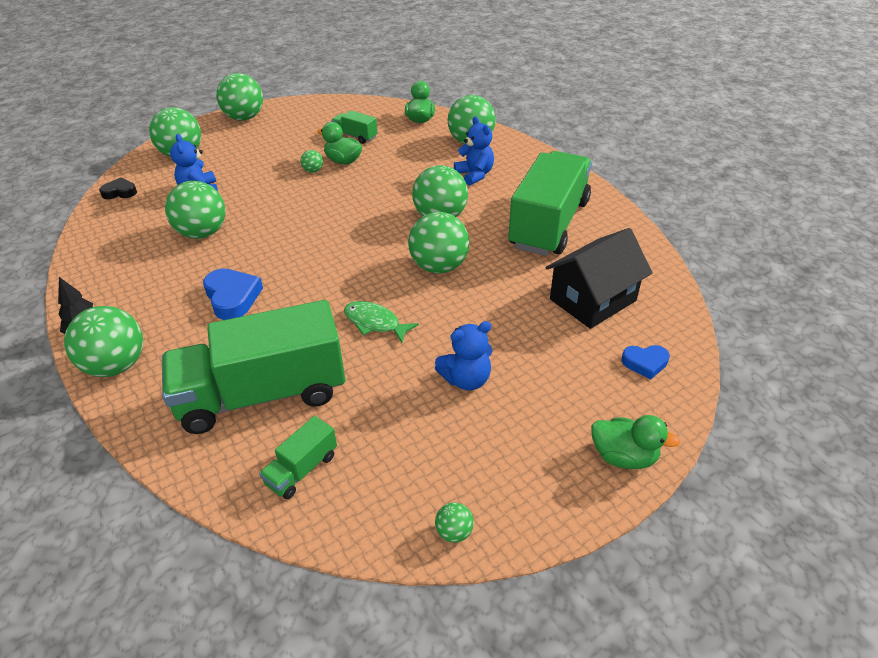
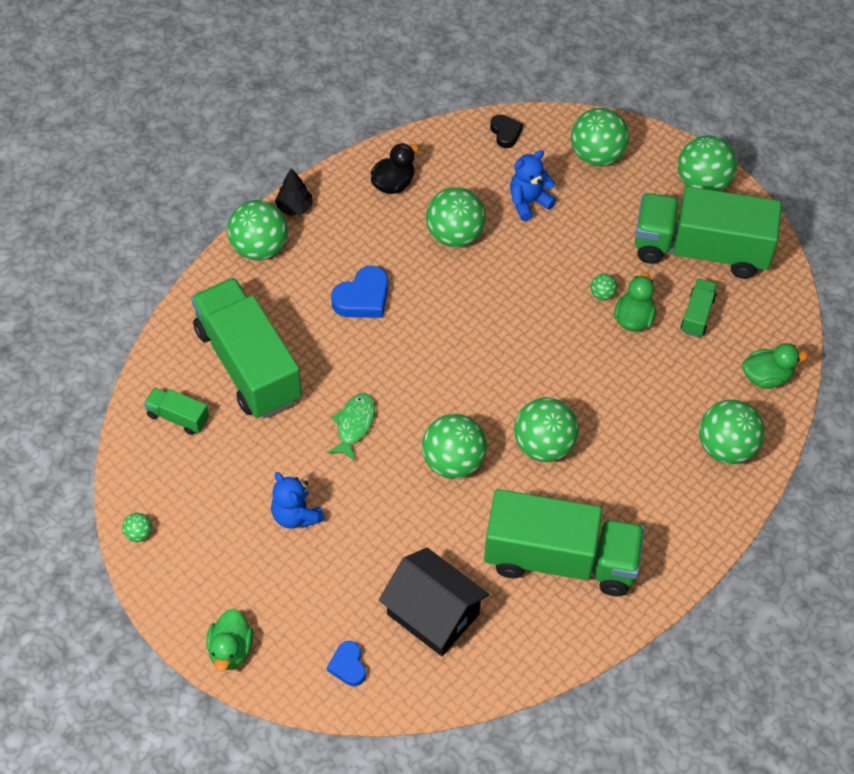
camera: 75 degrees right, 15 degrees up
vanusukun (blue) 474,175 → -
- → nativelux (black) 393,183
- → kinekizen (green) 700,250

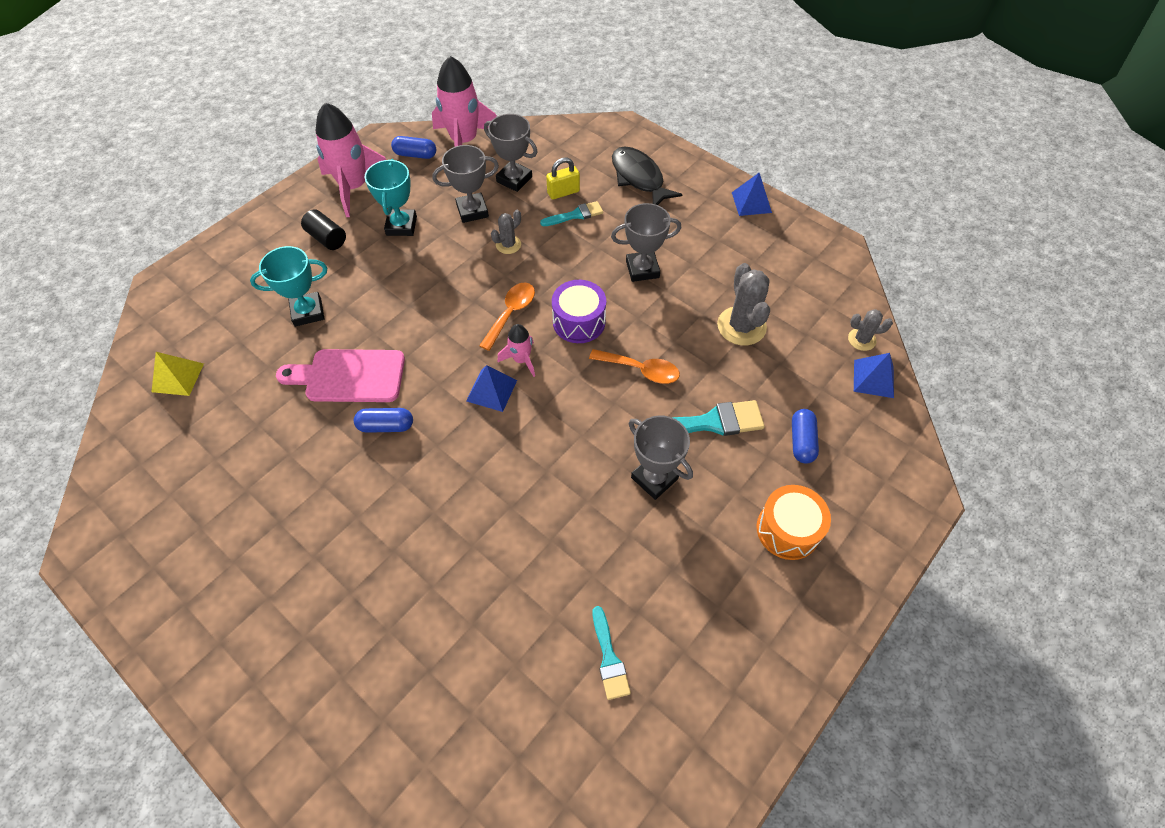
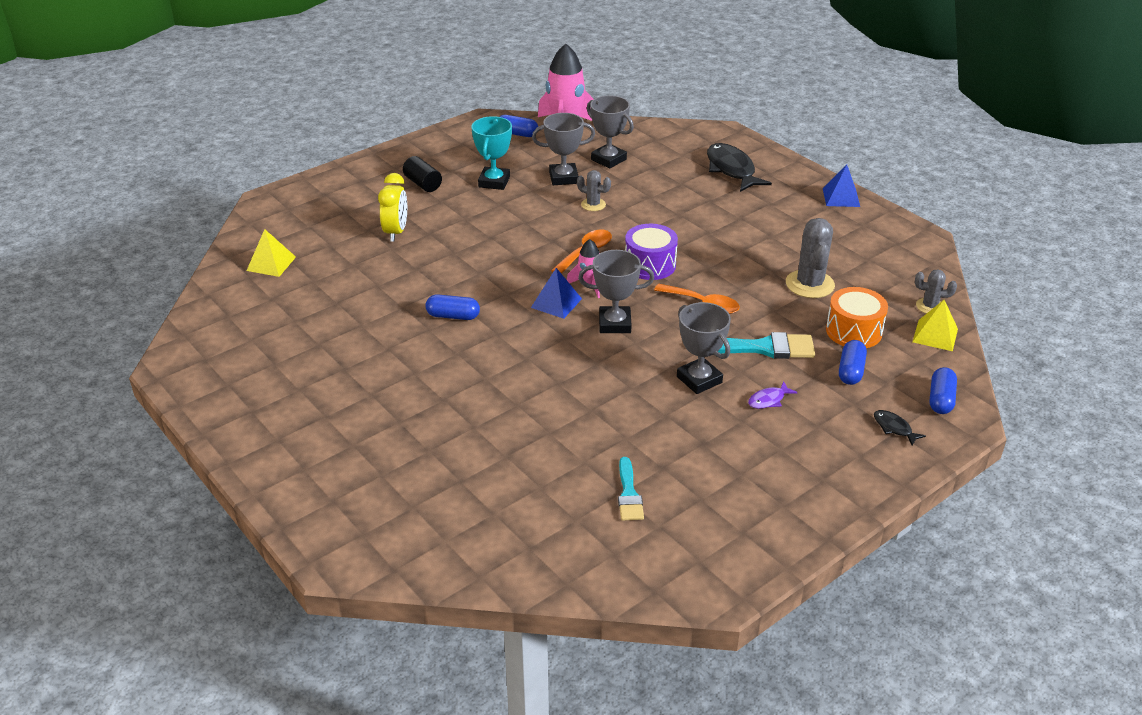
camera: 10 degrees right, 20 degrees down
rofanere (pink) 354,187 → -
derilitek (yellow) 563,192 → -
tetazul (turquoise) 575,215 → -
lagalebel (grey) 642,269 → lagalebel (grey) 614,324, moved
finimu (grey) 508,245 → finimu (grey) 593,205, 60 degrees clockwise
lagalebel (turquoise) 308,312 → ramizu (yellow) 396,232
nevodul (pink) 349,376 → -
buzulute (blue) 873,378 → buzulute (yellow) 935,335
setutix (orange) 787,530 → setutix (orange) 853,331, moved
- → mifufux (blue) 941,399
- → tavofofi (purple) 768,400
- → tavofofi (black) 894,428

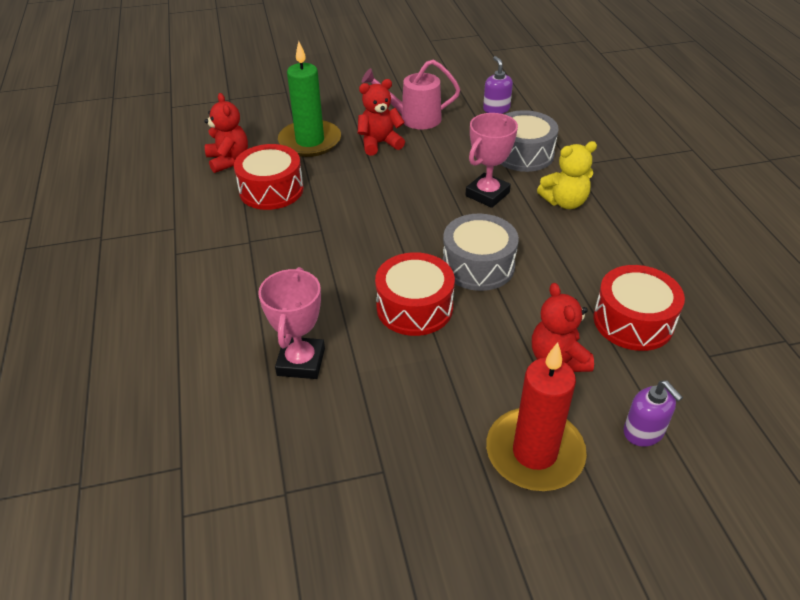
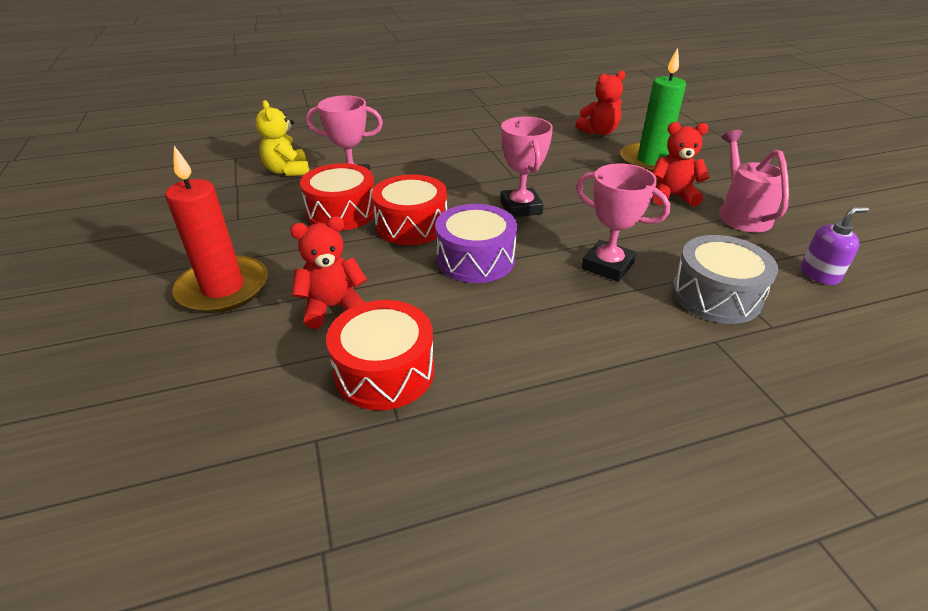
camera: 85 degrees right, 5 degrees down
vanusukun (red) 379,143 → vanusukun (red) 672,196, 60 degrees counterclockwise
vanusukun (yellow) 565,202 → vanusukun (yellow) 287,171, moved
setutix (red) 271,190 → setutix (red) 342,212, moved
setutix (grey) 478,265 → setutix (purple) 475,259
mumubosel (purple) 643,432 → -
- → lagalebel (pink) 520,207

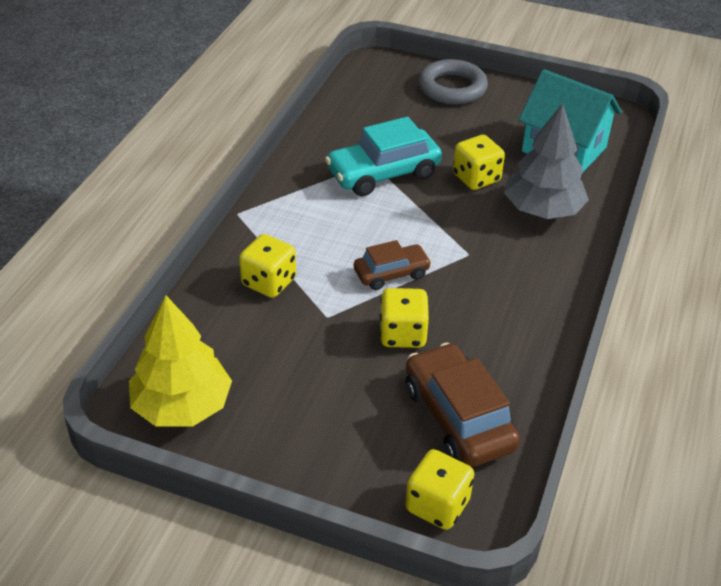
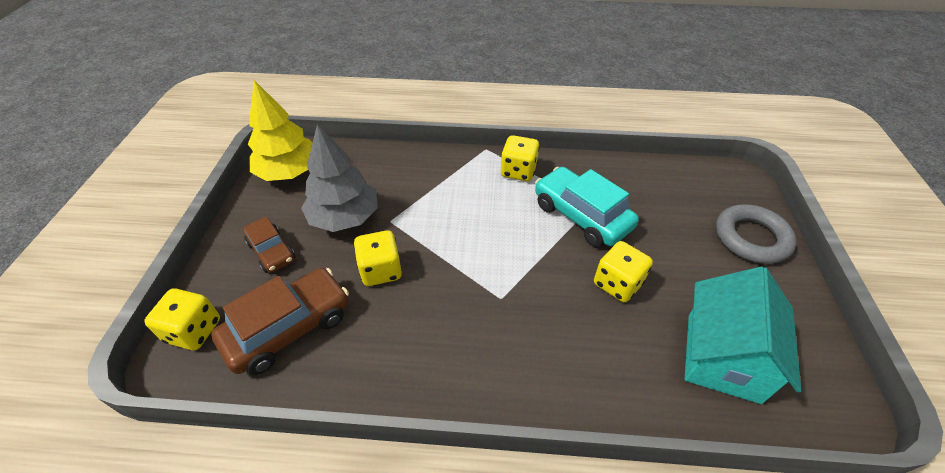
camera: 75 degrees right, 5 degrees up
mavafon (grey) 542,210 → mavafon (grey) 344,217, moved
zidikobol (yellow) 268,282 → zidikobol (yellow) 518,171, moved
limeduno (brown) 391,273 → limeduno (brown) 272,251, moved

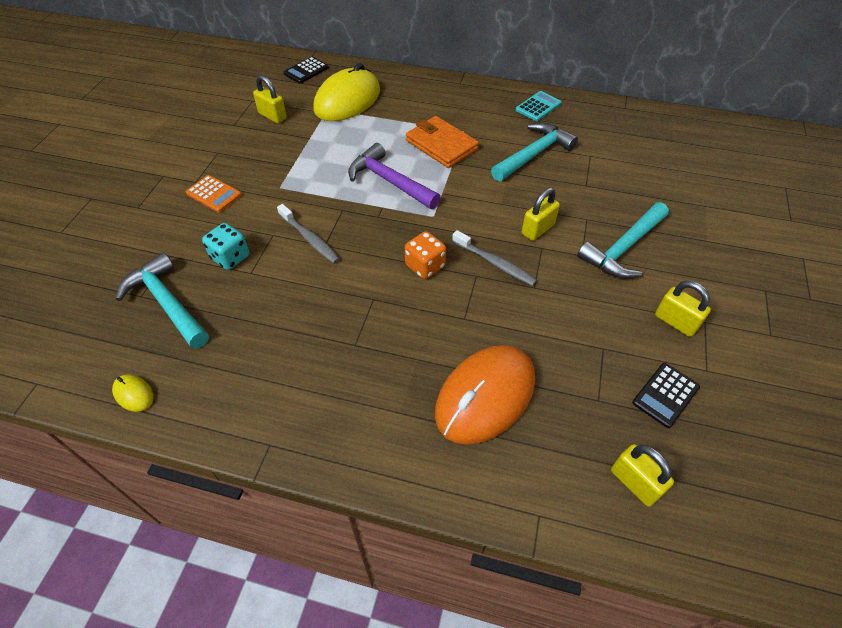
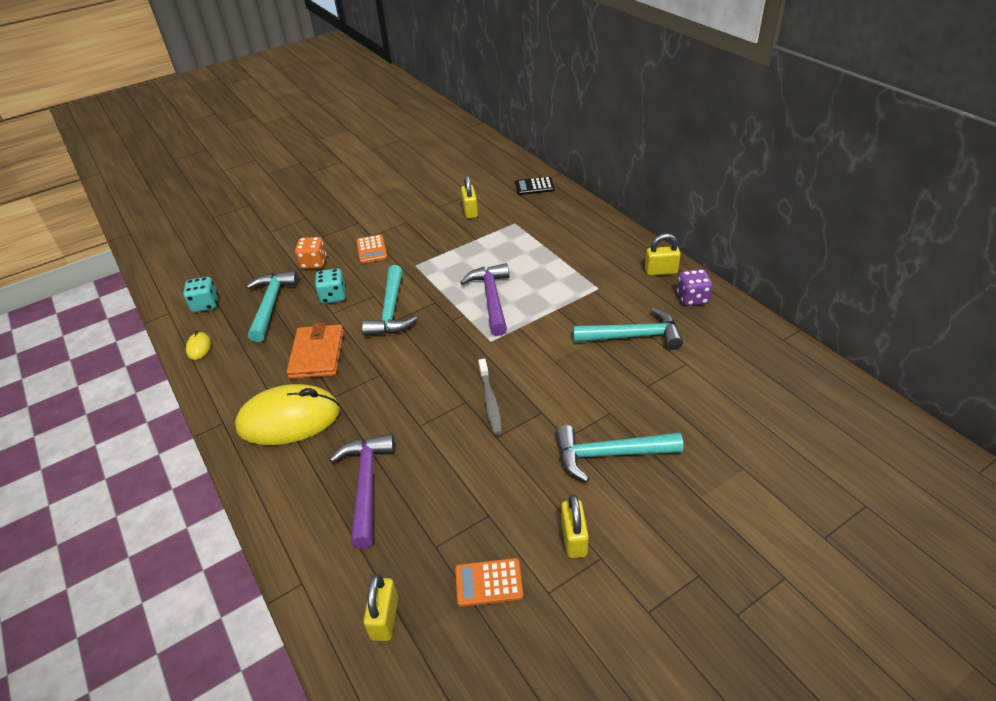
camera: 45 degrees right, 10 degrees down
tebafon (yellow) 347,100 → tebafon (yellow) 289,419, moved
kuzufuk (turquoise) 538,107 → zidikobol (purple) 692,298
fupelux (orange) 441,145 → fupelux (orange) 317,354, moved
derilitek (yellow) 537,229 → derilitek (yellow) 661,271, moved
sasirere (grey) 309,239 → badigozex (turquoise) 391,310
zidikobol (orange) 425,266 → zidikobol (orange) 313,263, moved
tebafon (orange) 485,396 → badigozex (purple) 366,485
kuzufuk (black) 665,395 → kuzufuk (orange) 489,582
- → zidikobol (turquoise) 205,304

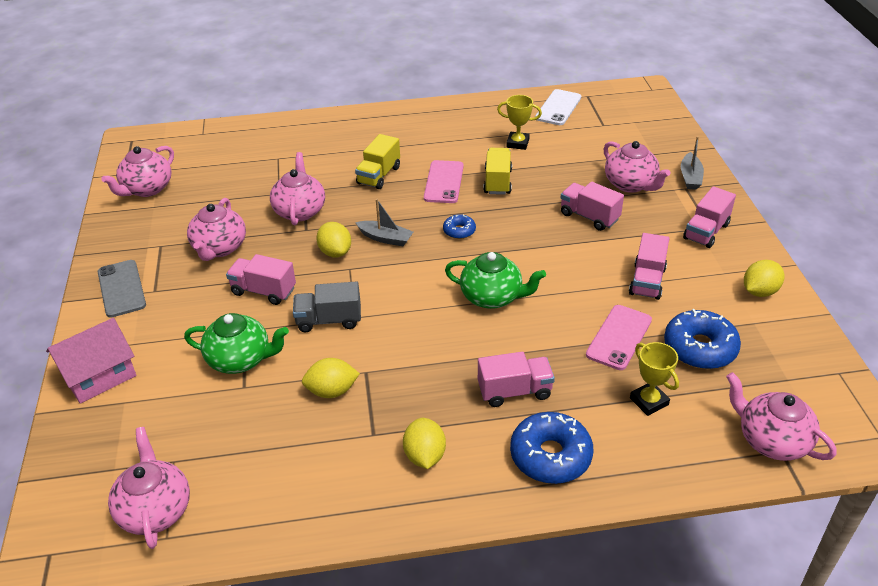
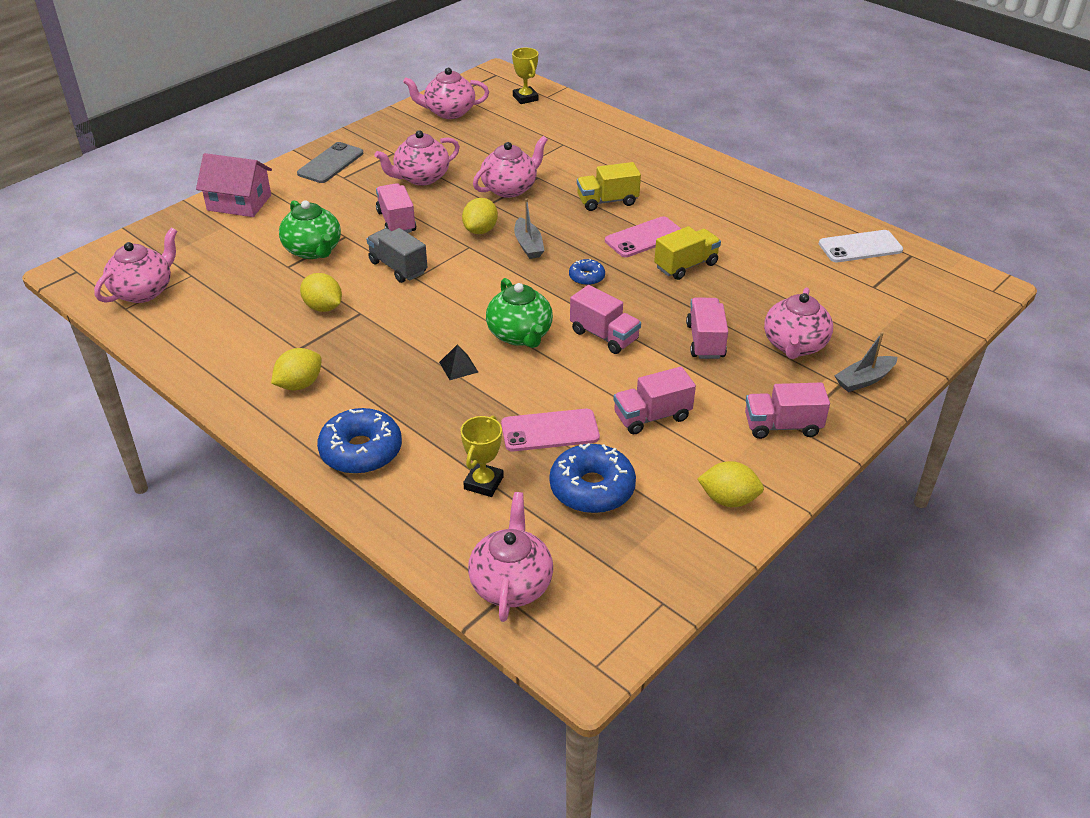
camera: 50 degrees right, 0 degrees up
lagalebel (yellow) 517,143 → lagalebel (yellow) 525,98, moved
kinekizen (pink) 514,391 → kinekizen (pink) 604,336, moved
- → buzulute (black) 458,367

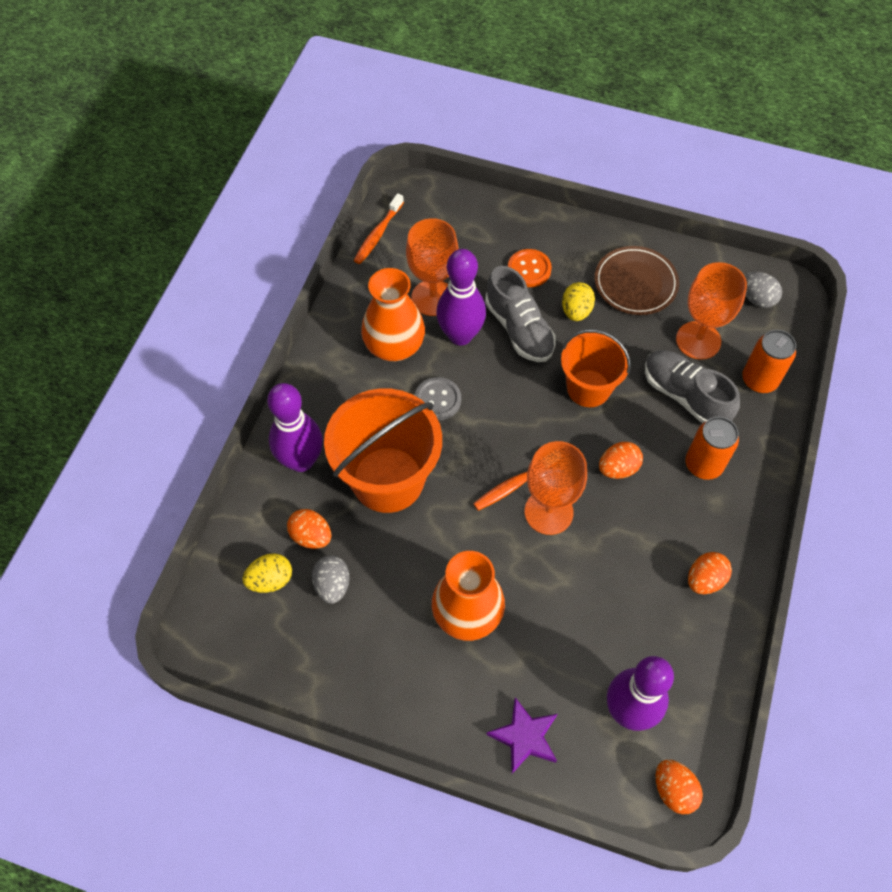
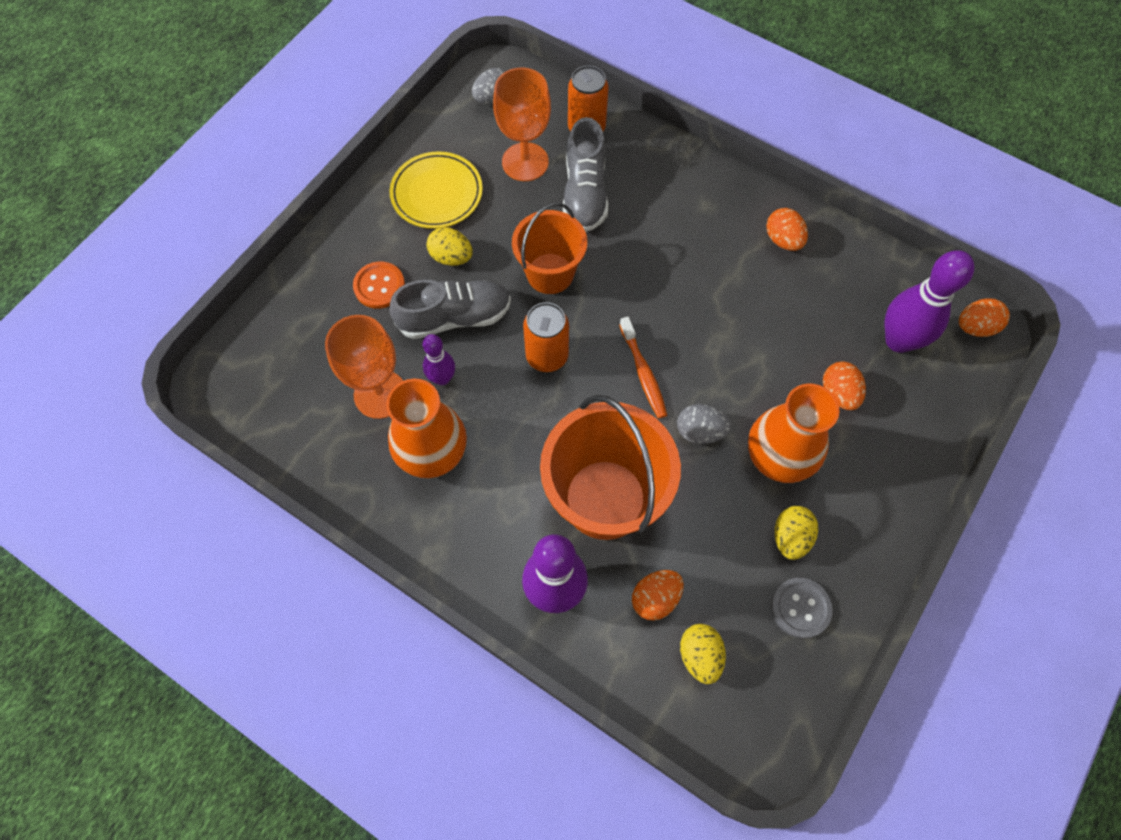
camera: 75 degrees left, 5 degrees up
sasirere (orange) 378,234 → -
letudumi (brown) 635,283 → letudumi (yellow) 437,193
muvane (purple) 460,335 → muvane (purple) 442,378, x0.56
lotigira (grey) 685,396 → lotigira (grey) 585,193, 60 degrees counterclockwise
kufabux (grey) 437,400 → kufabux (grey) 800,608, moved
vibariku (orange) 703,465 → vibariku (orange) 547,356, moved
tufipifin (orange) 548,512 → -
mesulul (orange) 618,468 → mesulul (orange) 838,393, moved
mesulul (grey) 332,585 → mesulul (grey) 700,431, moved
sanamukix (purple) 525,737 → -
- → mesulul (yellow) 790,537

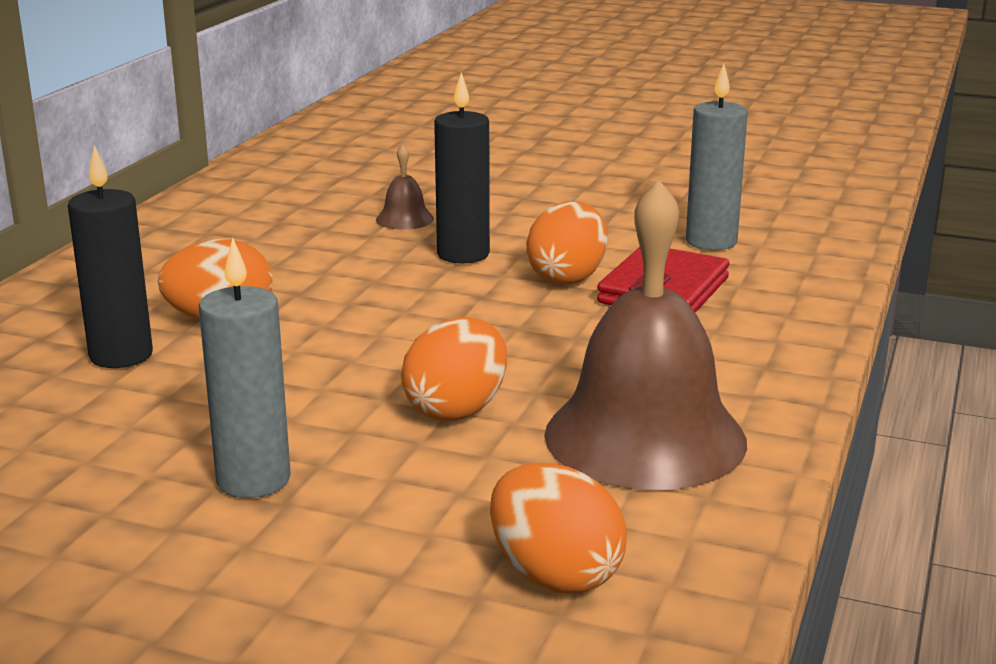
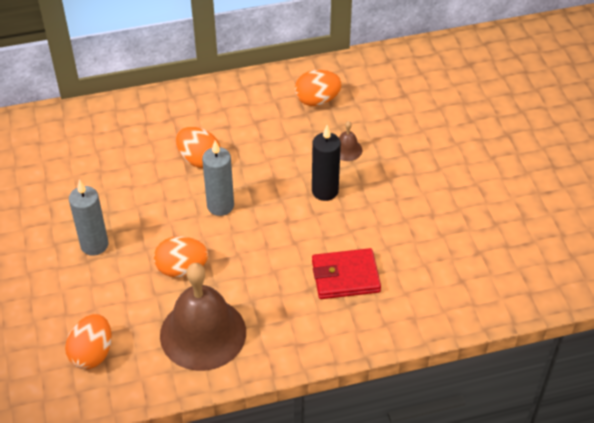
camera: 55 degrees right, 25 degrees up
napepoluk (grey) 711,242 → napepoluk (grey) 220,206, moved
napepoluk (black) 121,356 → -
mesulul (orange) 567,278 → mesulul (orange) 317,100, moved

